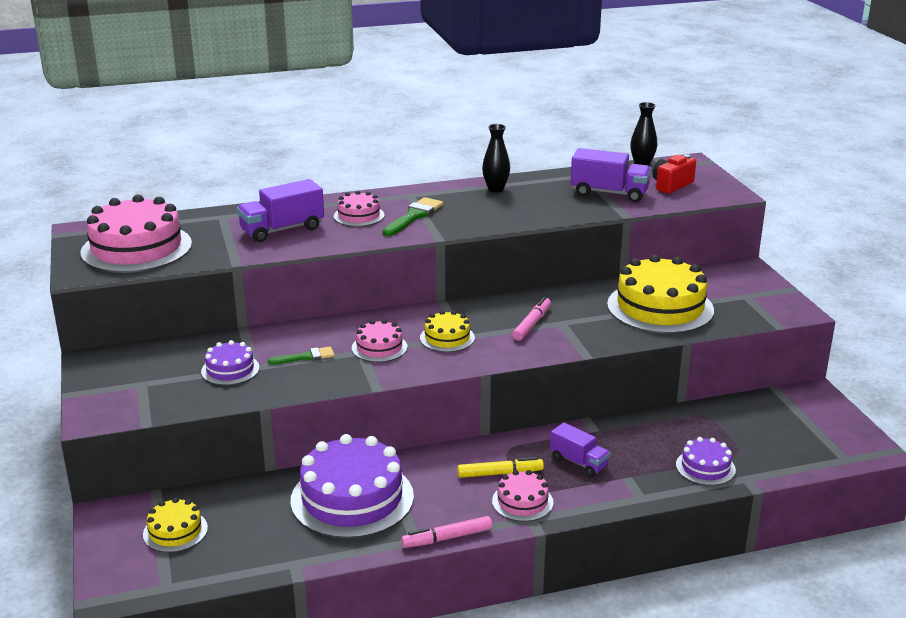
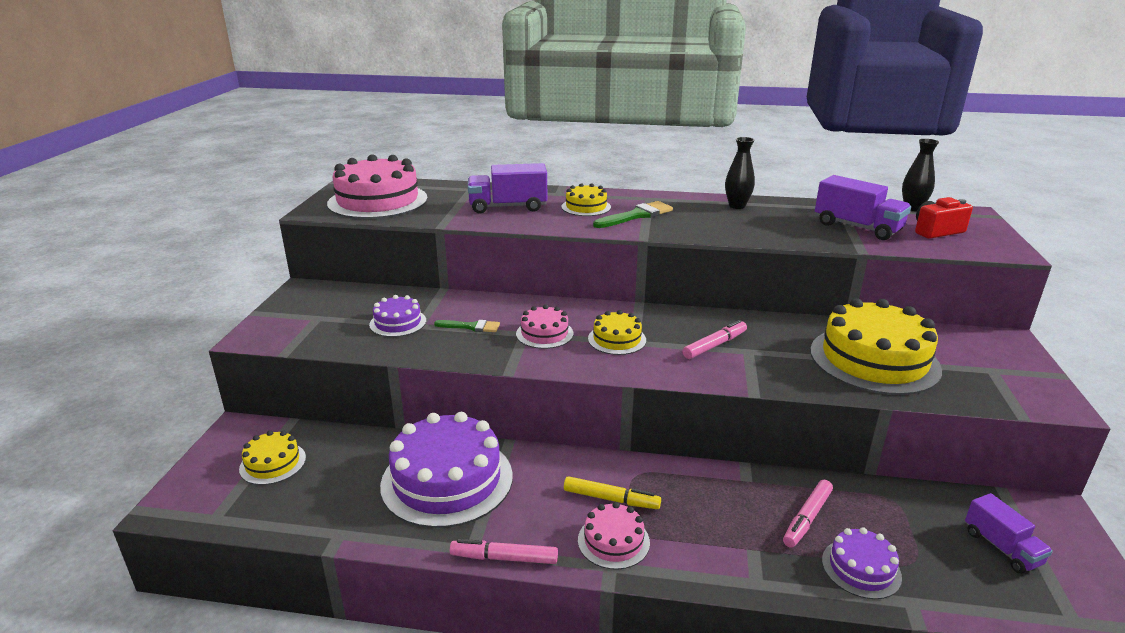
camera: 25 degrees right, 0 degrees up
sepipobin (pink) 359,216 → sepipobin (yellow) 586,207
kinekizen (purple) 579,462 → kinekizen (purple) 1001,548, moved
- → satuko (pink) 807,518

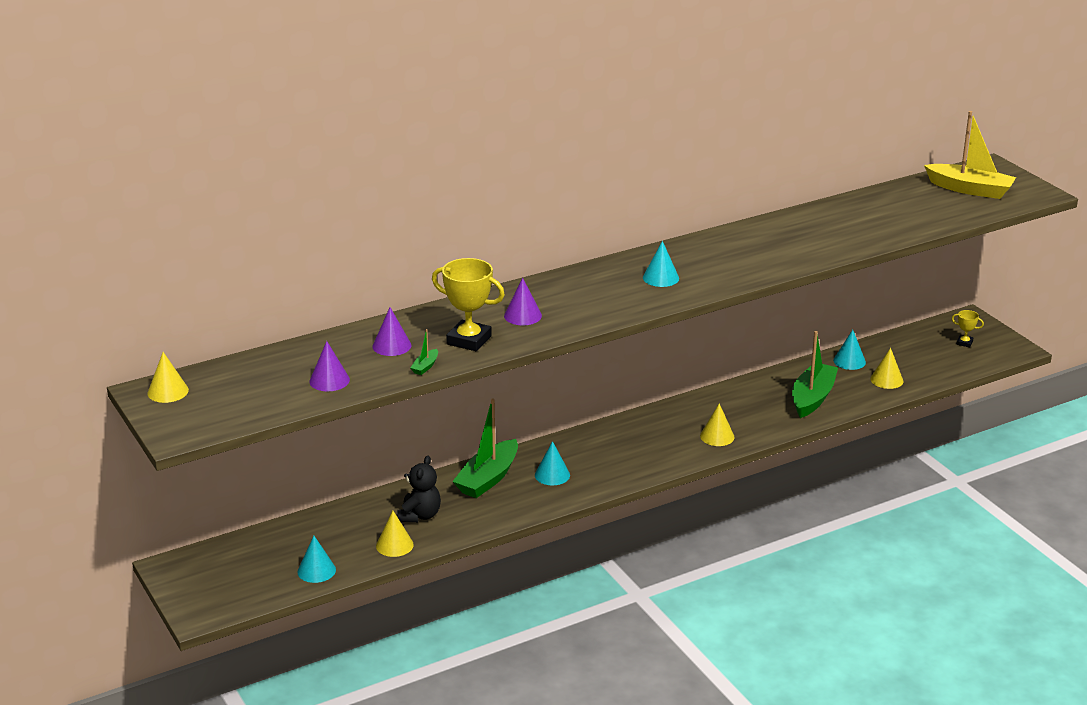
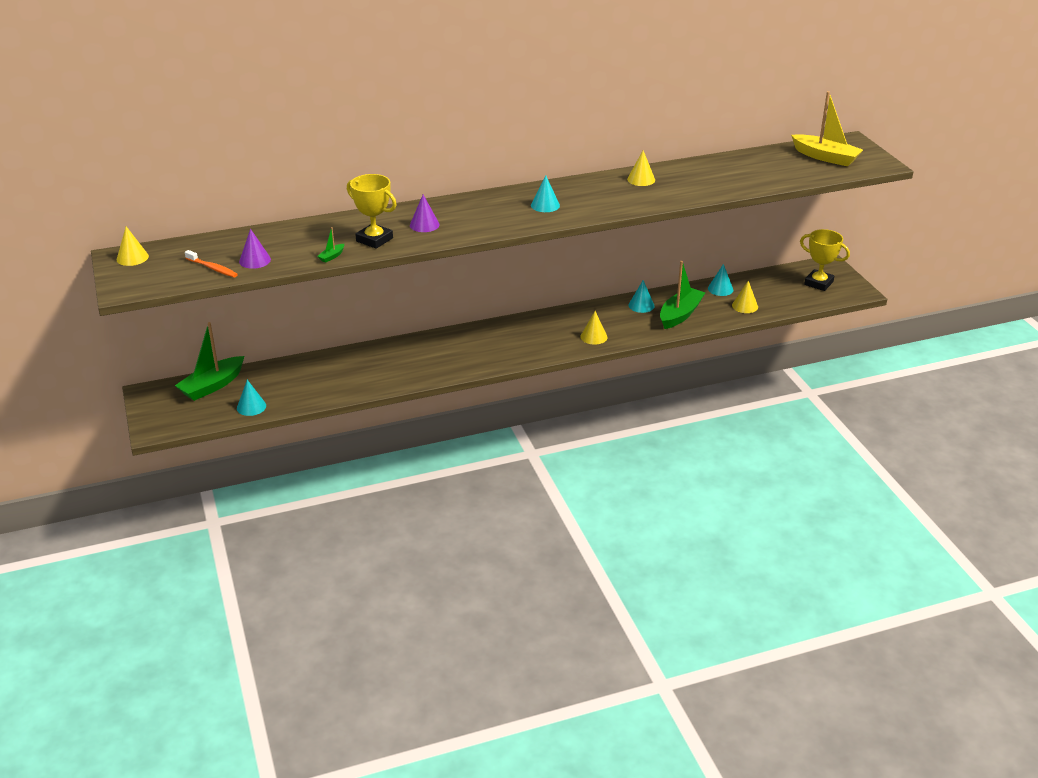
camera: 10 degrees right, 5 degrees up
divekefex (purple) 391,346 → -
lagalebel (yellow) 964,343 → lagalebel (yellow) 818,283, x2.02
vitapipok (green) 488,478 → vitapipok (green) 212,386, moved
divekefex (turquoise) 552,475 → divekefex (turquoise) 641,305, moved
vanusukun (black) 419,516 → -
divekefex (yellow) 394,545 → divekefex (yellow) 641,179, moved
- → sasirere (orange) 212,268

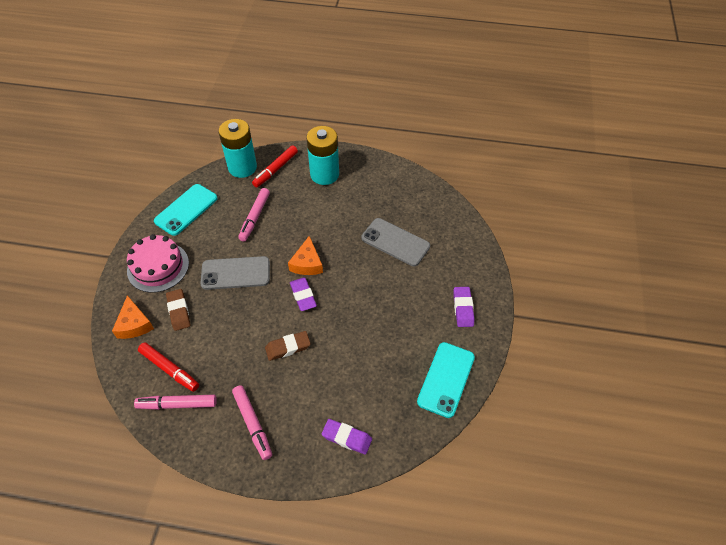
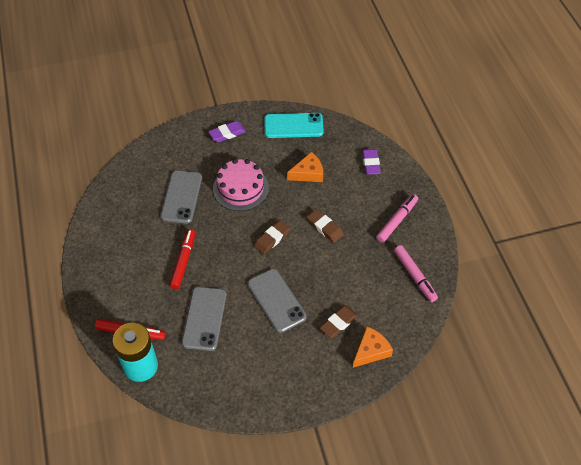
camera: 115 degrees left, 0 degrees up
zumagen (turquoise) 324,174 → -
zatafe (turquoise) 186,210 → -
satuko (pink) 254,217 → zatafe (grey) 204,318
sepipobin (pink) 158,267 → sepipobin (pink) 240,188, moved
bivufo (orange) 307,263 → bivufo (orange) 308,173, moved
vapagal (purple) 303,296 → vapagal (brown) 272,239
satuko (red) 169,369 → satuko (red) 184,261, moved

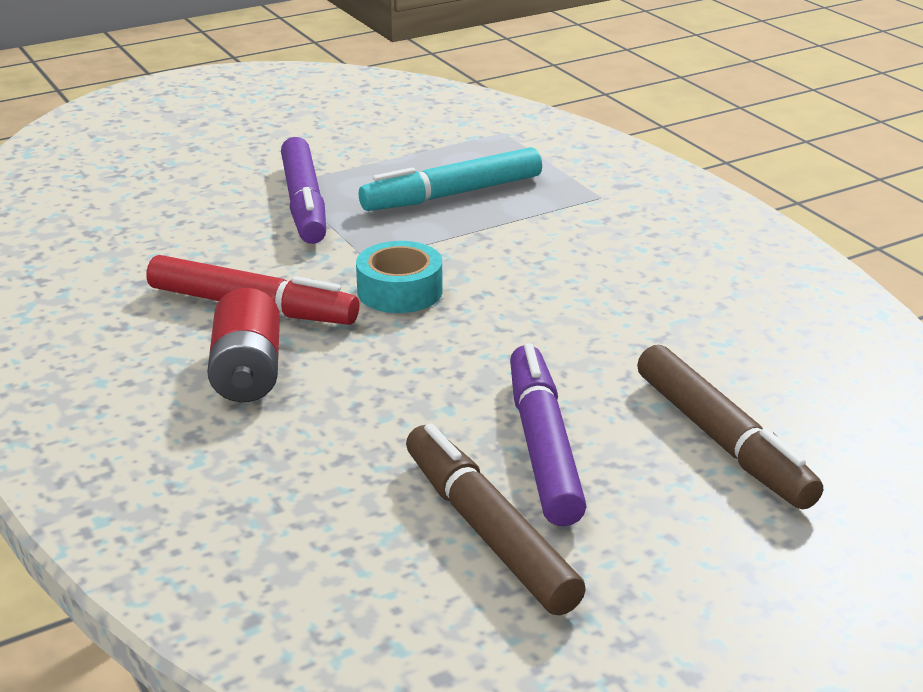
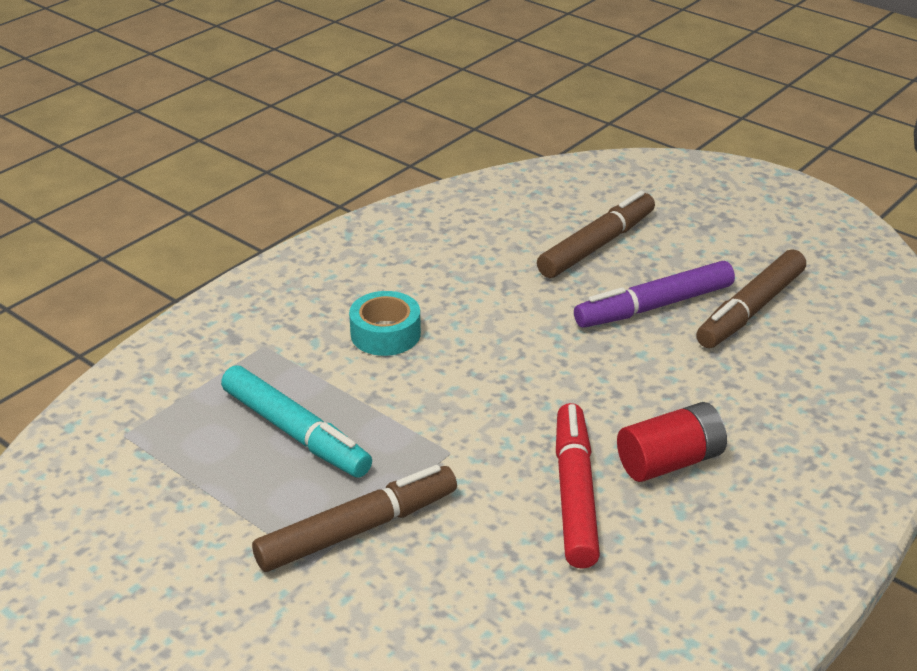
camera: 110 degrees left, 5 degrees up
satuko (purple) 304,203 → satuko (brown) 357,529
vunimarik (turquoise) 400,291 → vunimarik (turquoise) 385,334, moved

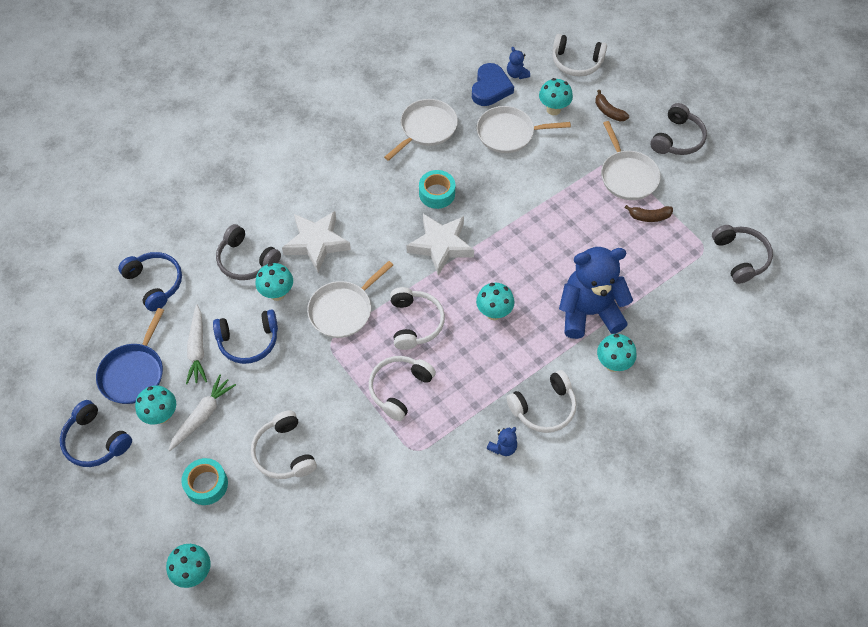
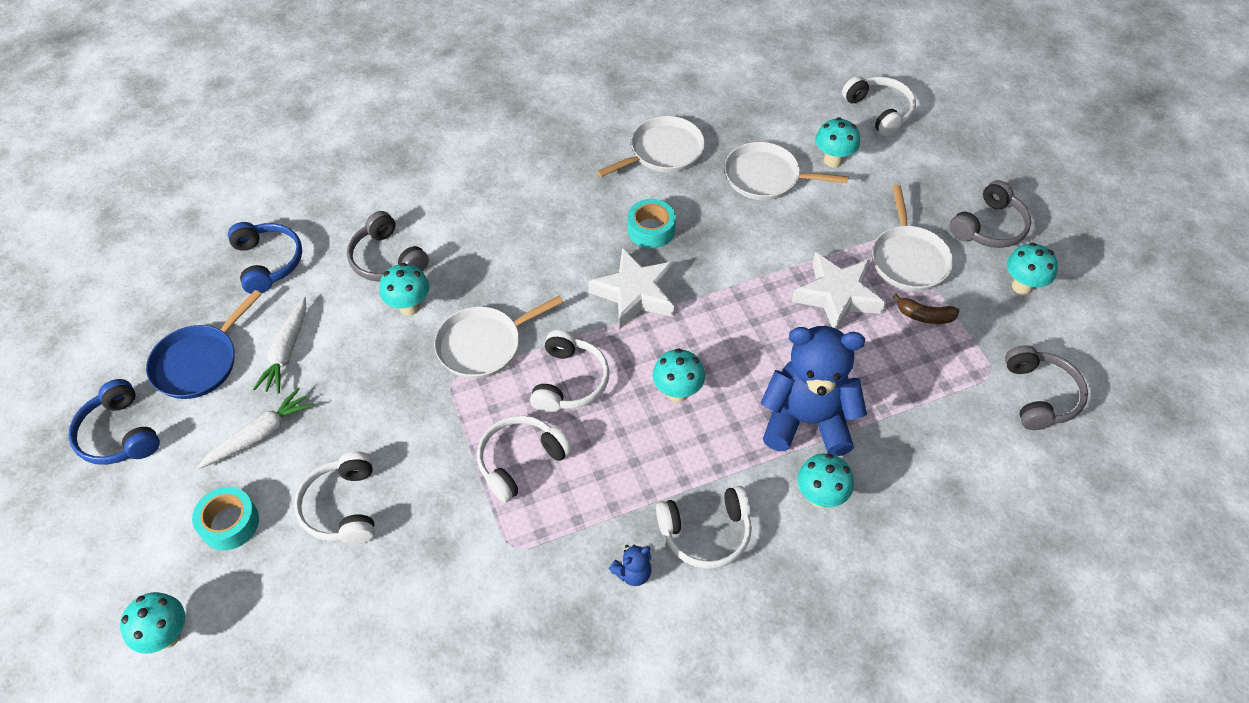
camera: 15 degrees right, 5 degrees down
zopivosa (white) 576,62 → zopivosa (white) 879,111, 150 degrees counterclockwise
vanusukun (blue) 517,74 → -
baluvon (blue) 490,88 → -
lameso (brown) 608,111 → -
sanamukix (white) 316,243 → sanamukix (white) 837,296, moved
zopivosa (blue) 248,341 → -
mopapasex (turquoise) 161,415 → mopapasex (turquoise) 1022,286, moved

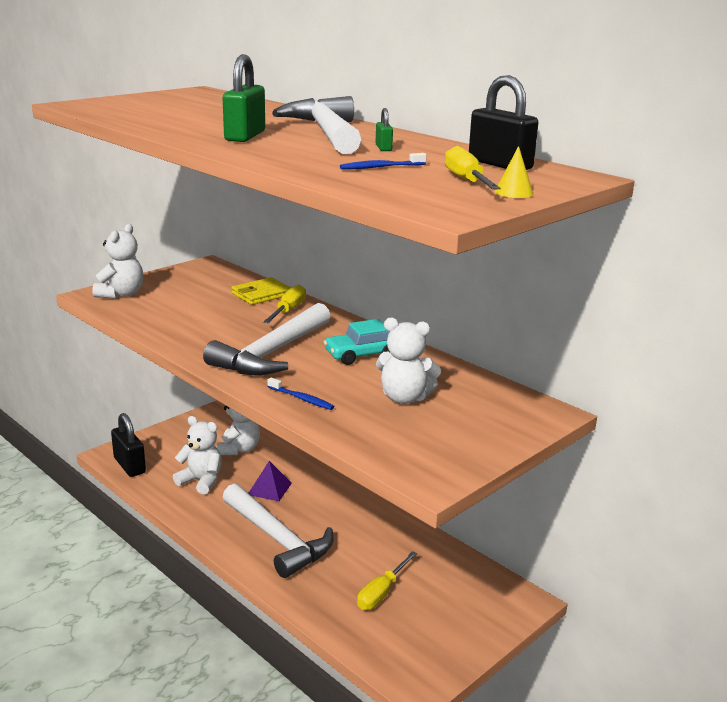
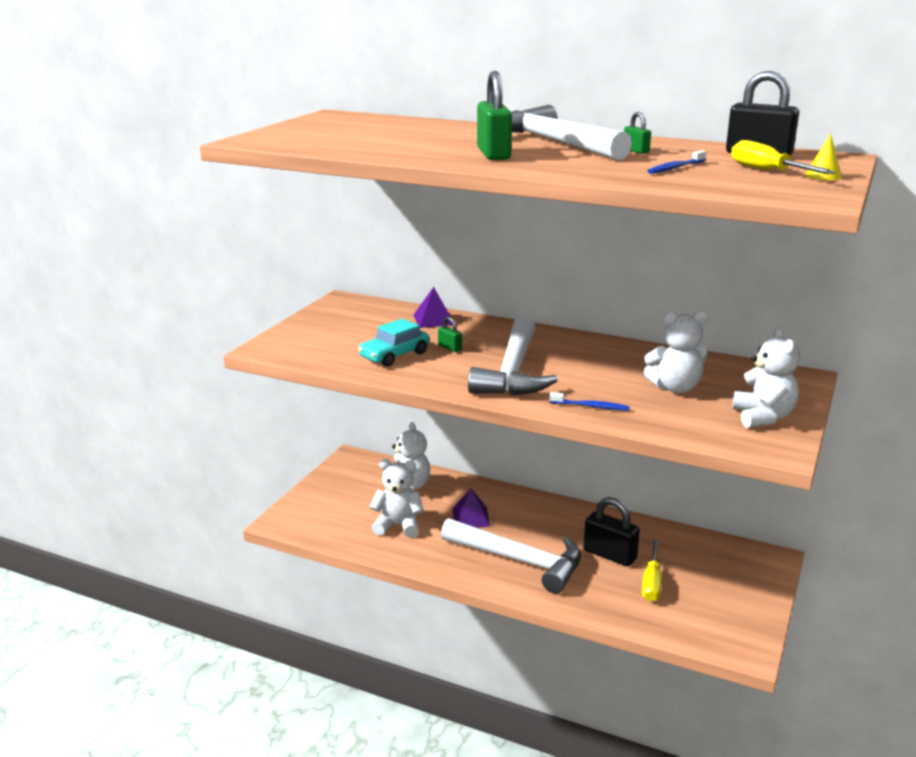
camera: 20 degrees left, 0 degrees up
vanusukun (white) 121,294 → vanusukun (white) 763,417, moved
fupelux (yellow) 261,294 → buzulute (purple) 433,319
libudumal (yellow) 288,310 → -
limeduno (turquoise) 362,354 → limeduno (turquoise) 394,355, moved
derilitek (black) 129,465 → derilitek (black) 609,555, moved
- → derilitek (green) 449,348

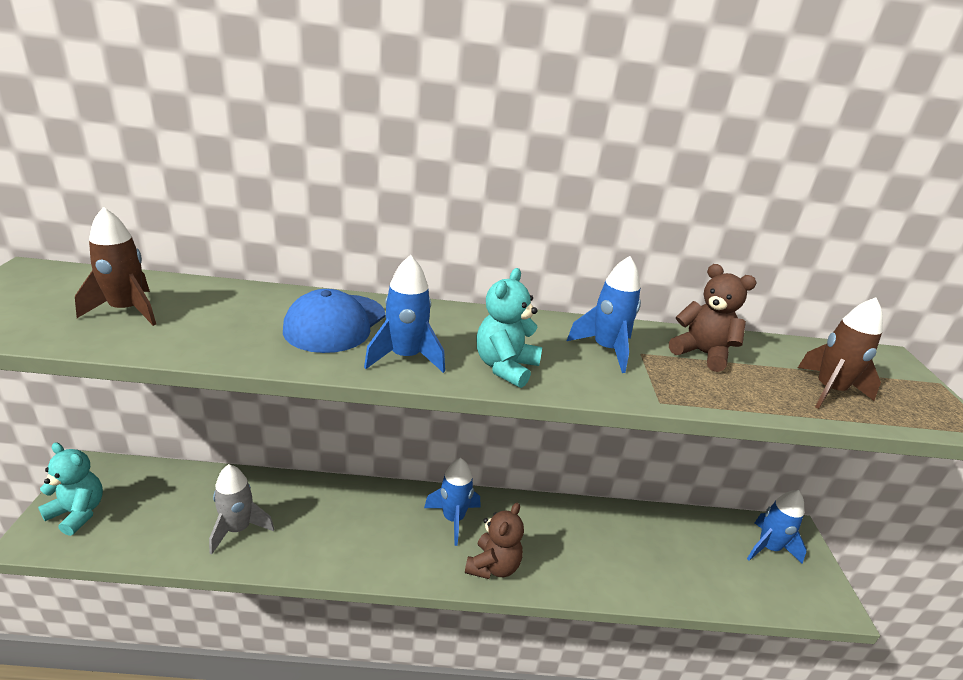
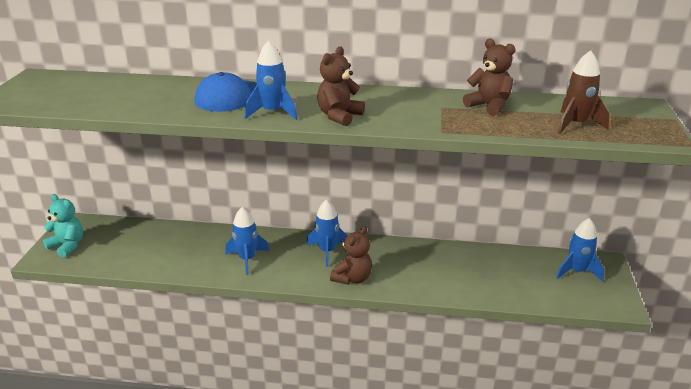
camera: 10 degrees right, 0 degrees up
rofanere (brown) 127,310 → -
rofanere (blue) 606,349 → rofanere (blue) 247,259, moved
vanusukun (turquoise) 505,367 → vanusukun (brown) 339,116
rofanere (grey) 238,529 → -

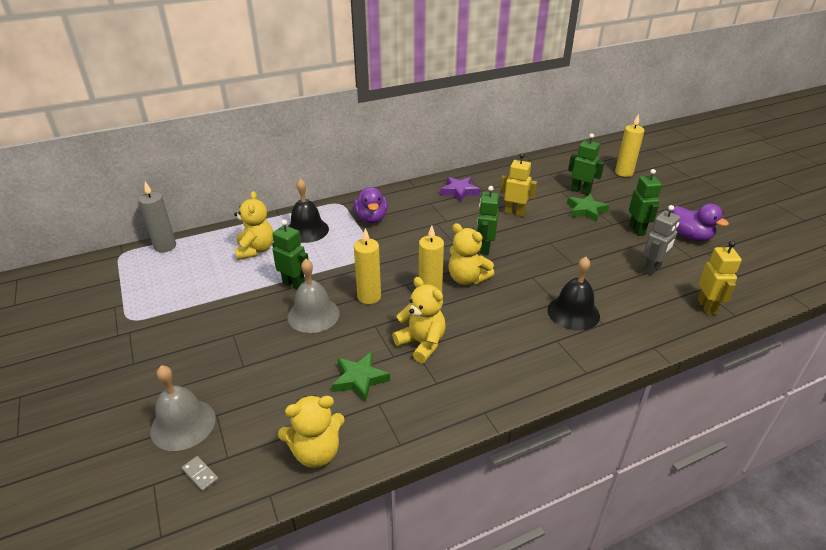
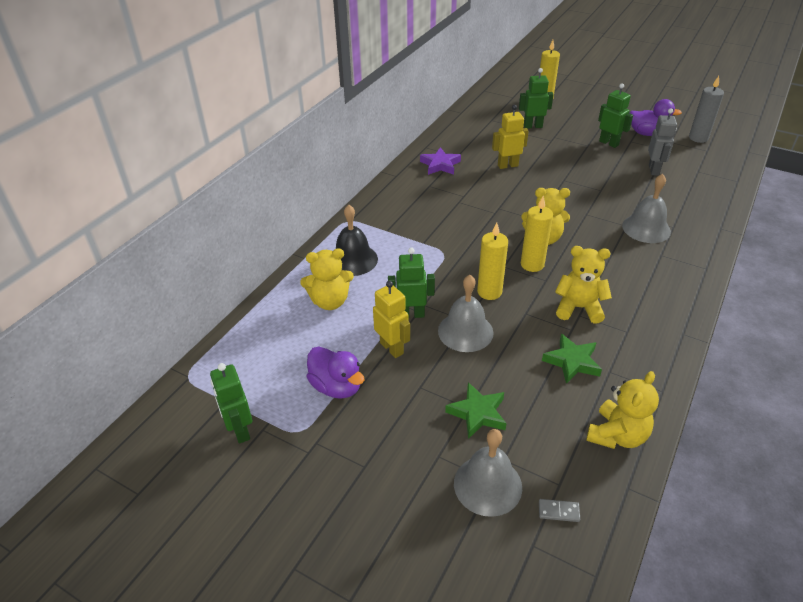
camera: 35 degrees left, 5 degrees up
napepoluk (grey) 165,246 → napepoluk (grey) 698,138, moved
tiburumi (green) 485,248 → tiburumi (green) 240,431, moved
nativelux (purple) 371,218 → nativelux (purple) 336,386, moved
vanusukun (yellow) 255,250 → vanusukun (yellow) 330,301, 120 degrees clockwise
sanamukix (green) 586,210 → sanamukix (green) 478,413, moved
tiburumi (yellow) 707,307 → tiburumi (yellow) 392,348, moved
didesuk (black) 573,312 → didesuk (grey) 646,228

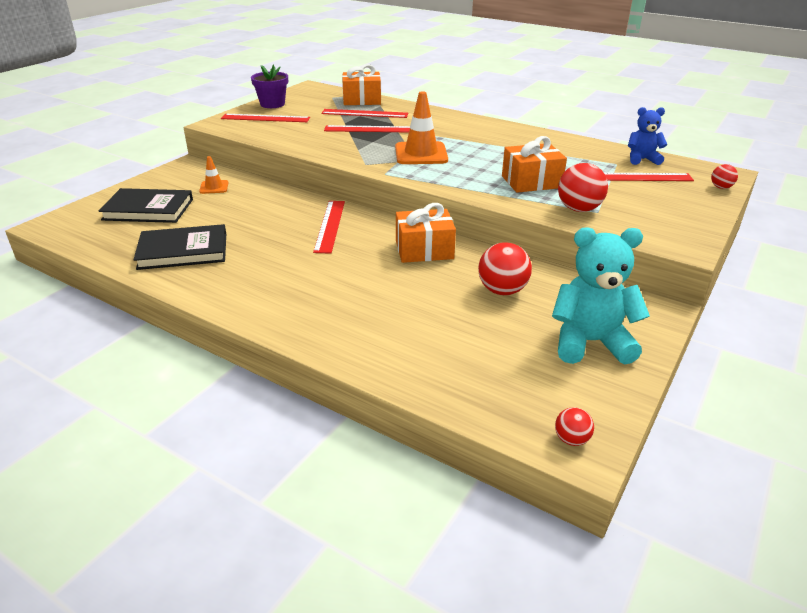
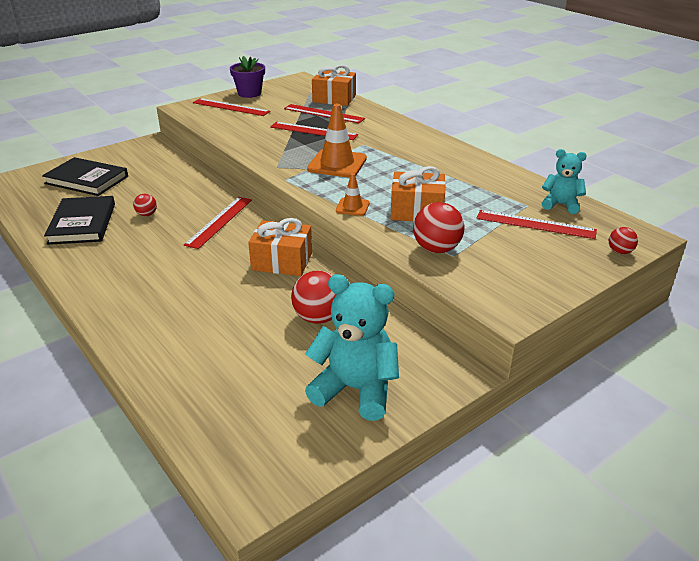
camera: 20 degrees right, 0 degrees up
vanusukun (blue) 642,159 → vanusukun (turquoise) 560,205
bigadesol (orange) 214,187 → bigadesol (orange) 352,207, moved
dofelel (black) 183,251 → dofelel (black) 82,223, 75 degrees clockwise
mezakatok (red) 571,439 → mezakatok (red) 147,214, moved

